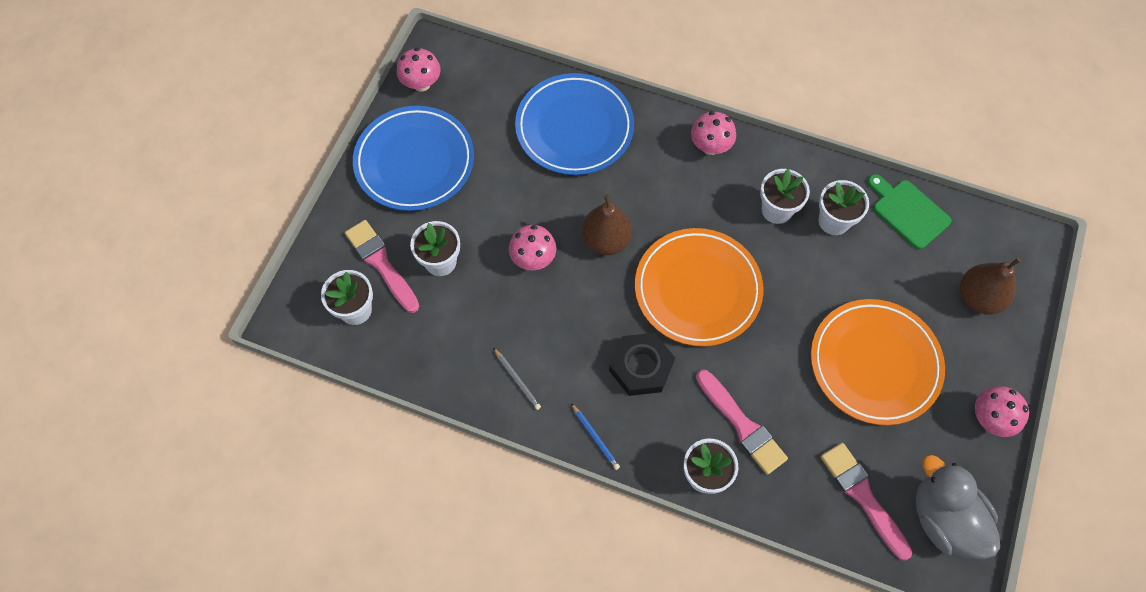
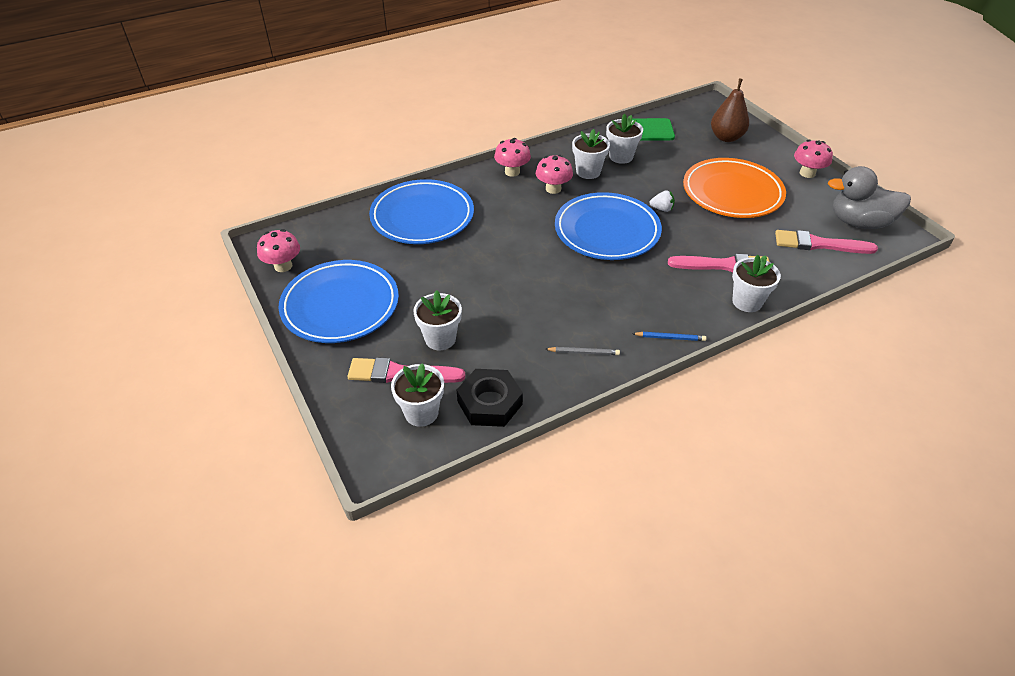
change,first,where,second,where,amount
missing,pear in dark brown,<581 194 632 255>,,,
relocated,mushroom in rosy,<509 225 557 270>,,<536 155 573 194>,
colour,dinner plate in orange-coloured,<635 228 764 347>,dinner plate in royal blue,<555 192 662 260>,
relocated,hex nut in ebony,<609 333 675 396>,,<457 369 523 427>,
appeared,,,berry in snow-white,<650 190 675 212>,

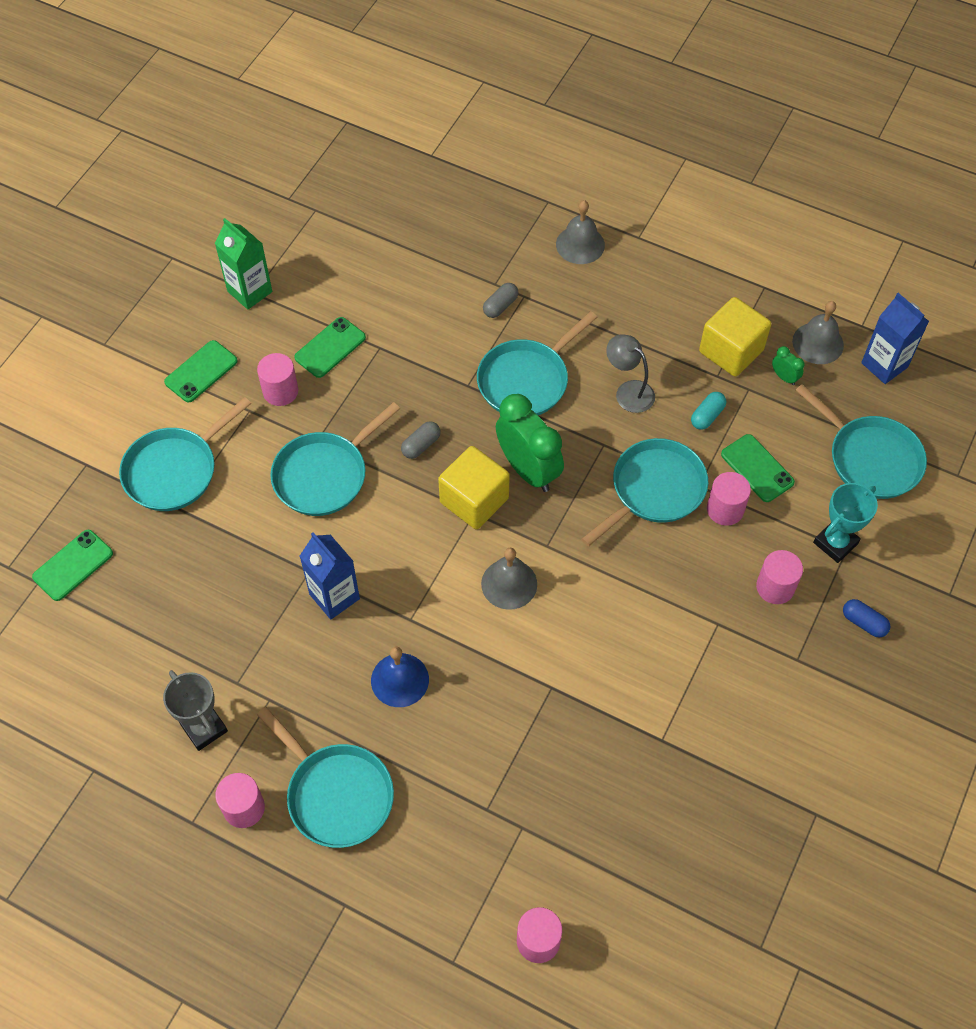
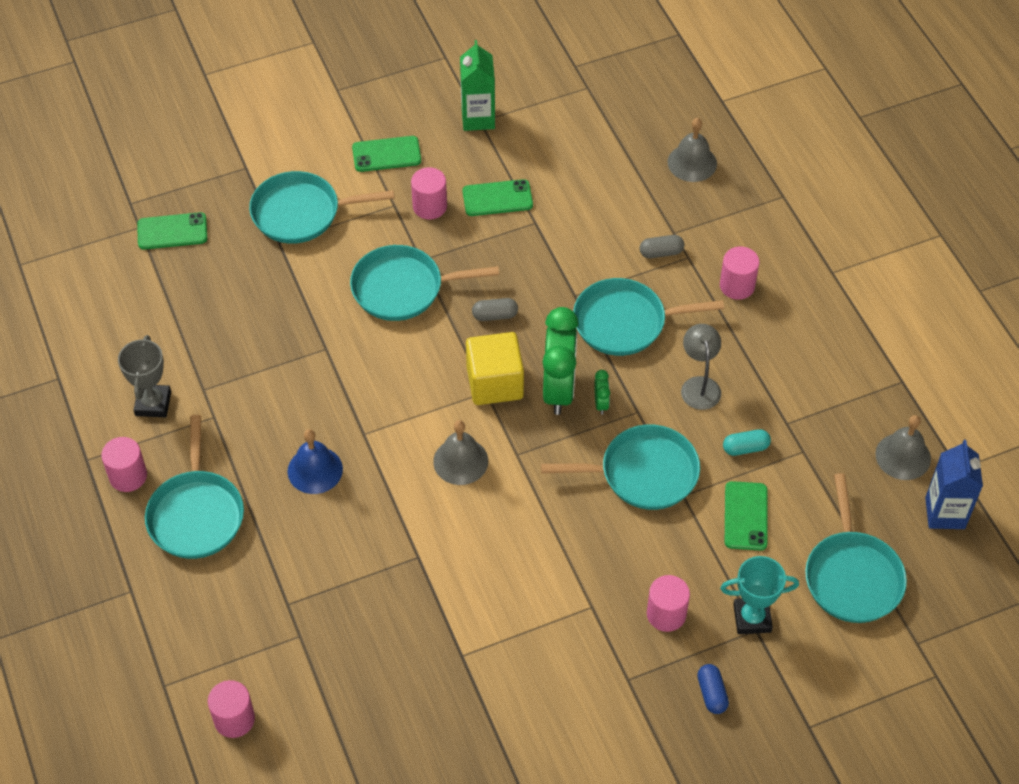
change,first,where,second,where,amount
relocated,hand bell in gray,<556 200 605 264>,,<668 118 717 182>,
missing,cube in golden,<699 297 771 377>,,,
relocated,clock in green,<772 346 805 385>,,<594 370 610 414>,
relocated,solid cylinder in rosy,<707 472 751 526>,,<720 247 760 300>,
missing,juice carton in royal blue,<299 532 360 619>,,,

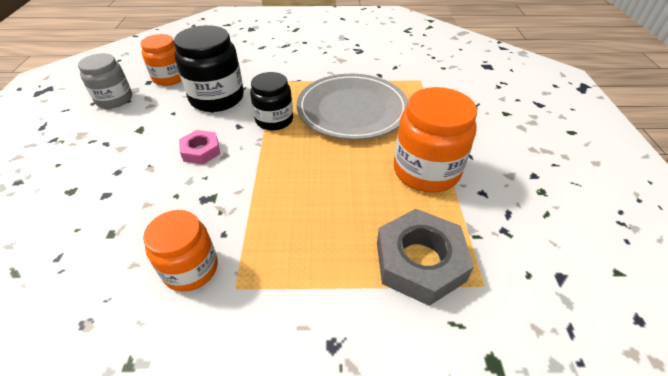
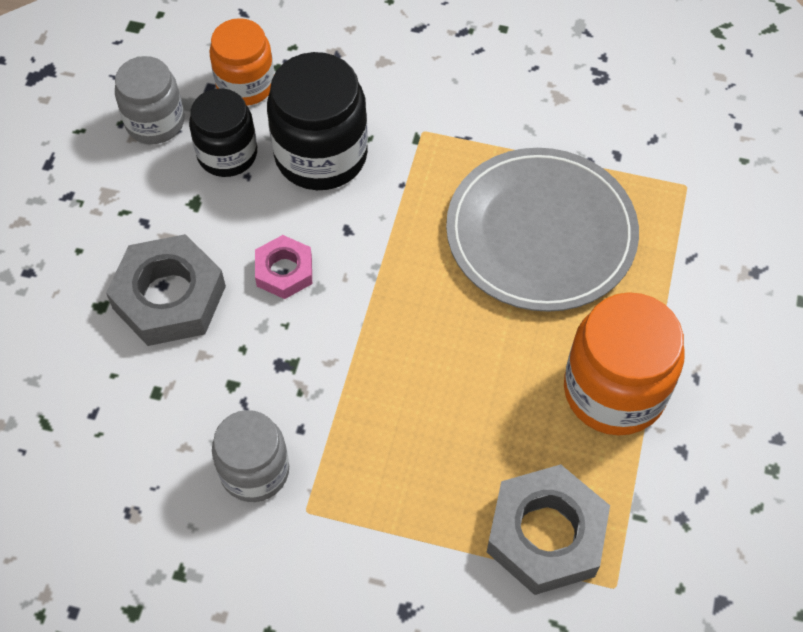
change,first,where,second,where,amount
relocated,preserve jar in ebony,<250 72 293 131>,,<189 88 257 177>,
colour,preserve jar in orange-coloured,<143 210 218 292>,preserve jar in gray,<212 410 289 502>,
appeared,,,hex nut in gray,<106 234 226 346>,

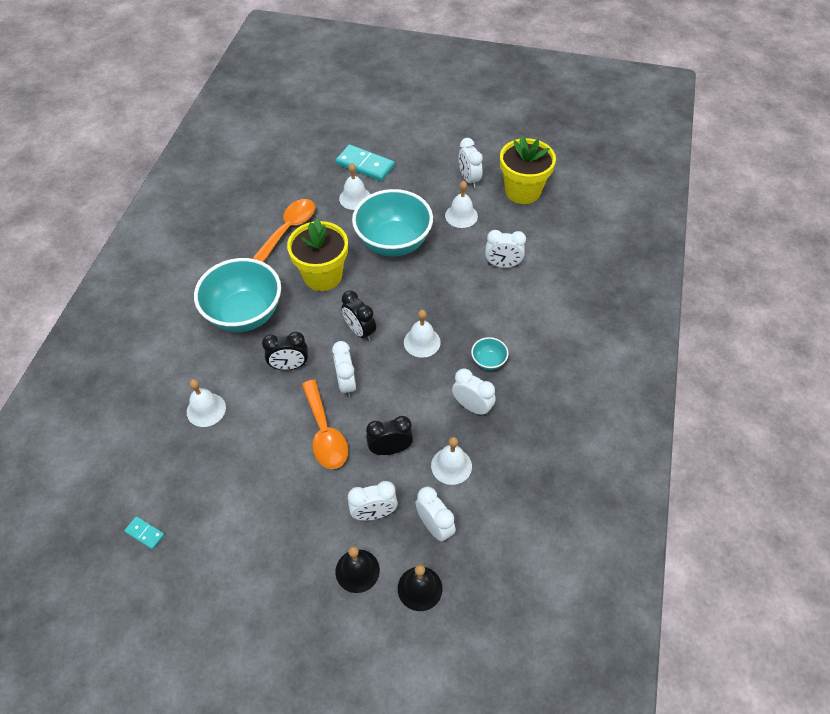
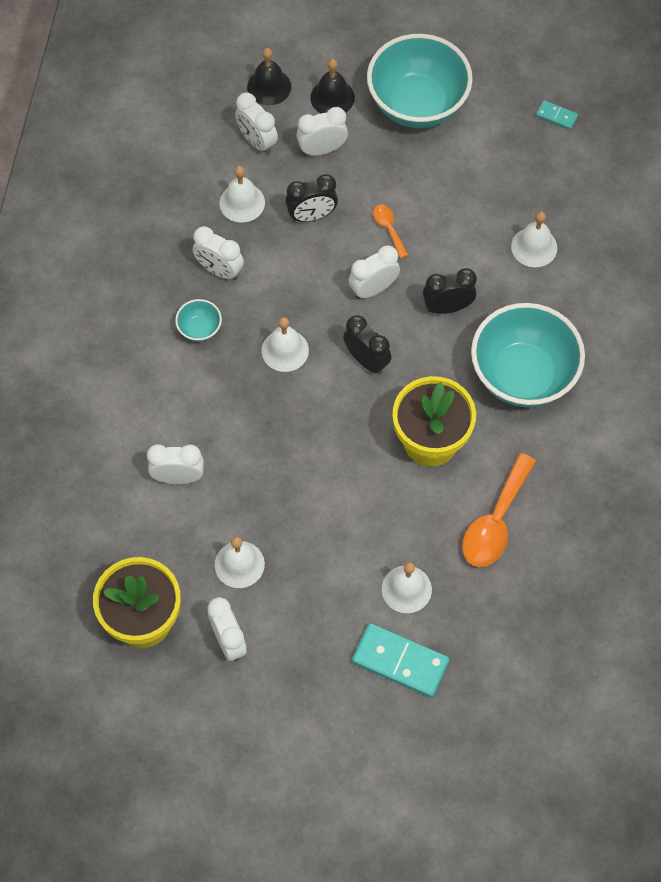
change,first,where,second,where,amount
relocated,bowl in turquoise,<352 189 433 257>,,<367 34 473 128>,
spun,clock in snow-white,<332 341 356 397>,,<349 245 400 299>,105 degrees counterclockwise
size,teaspoon in orange-coloured,<302 380 348 469>,,<373 204 408 258>,x0.51

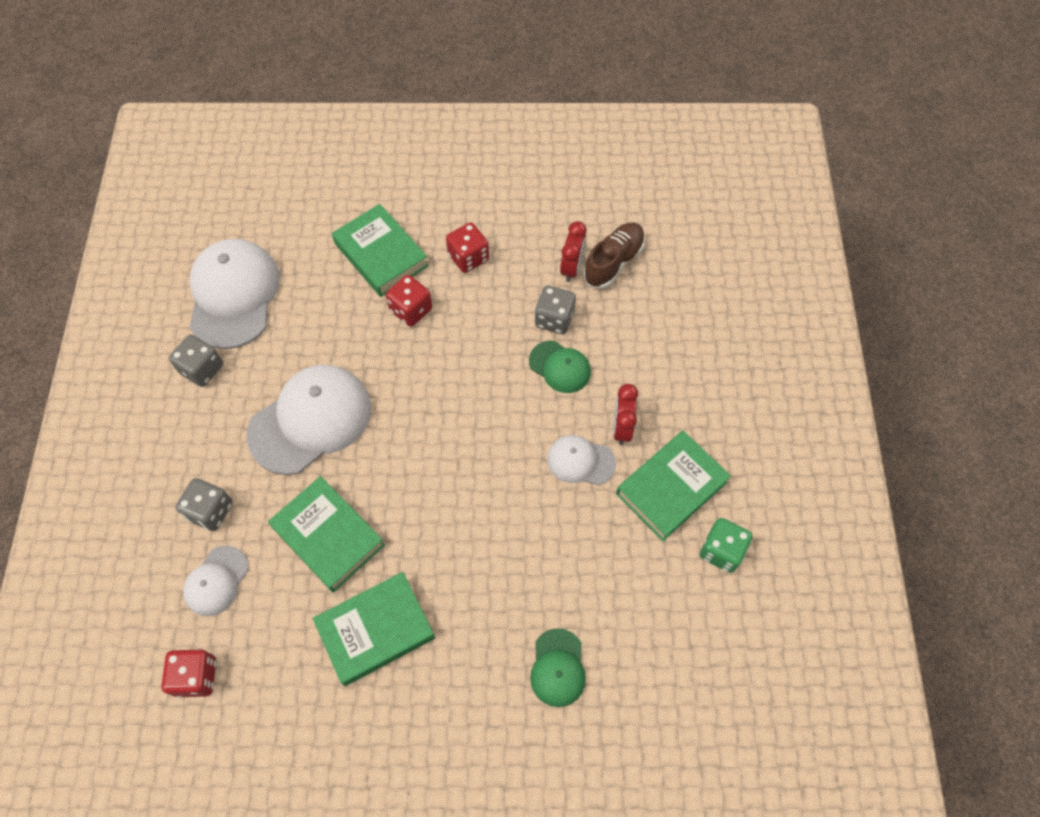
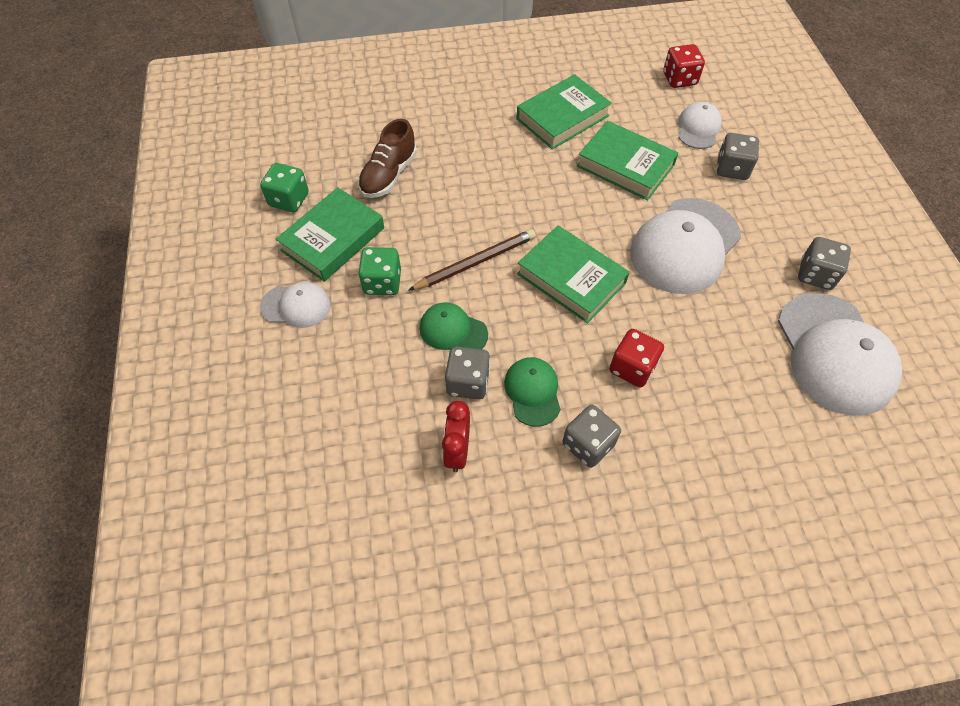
change,first,where,second,where,amount
relocated,book in green,<332 204 429 297>,,<517 225 630 323>,
colour,die in crimson,<446 222 489 273>,die in gray,<562 405 621 468>,
relocated,lace-up shoe in dark brown,<583 222 645 289>,,<358 119 417 198>,
exchanged,clock in crimson,<613 384 638 445>,die in green,<358 247 401 295>,
relocated,cap in snow-white,<547 435 616 485>,,<260 282 330 328>,
relocated,cap in green,<530 628 586 707>,,<504 357 561 427>,
appeared,,,pencil in dark brown,<408 229 536 291>,

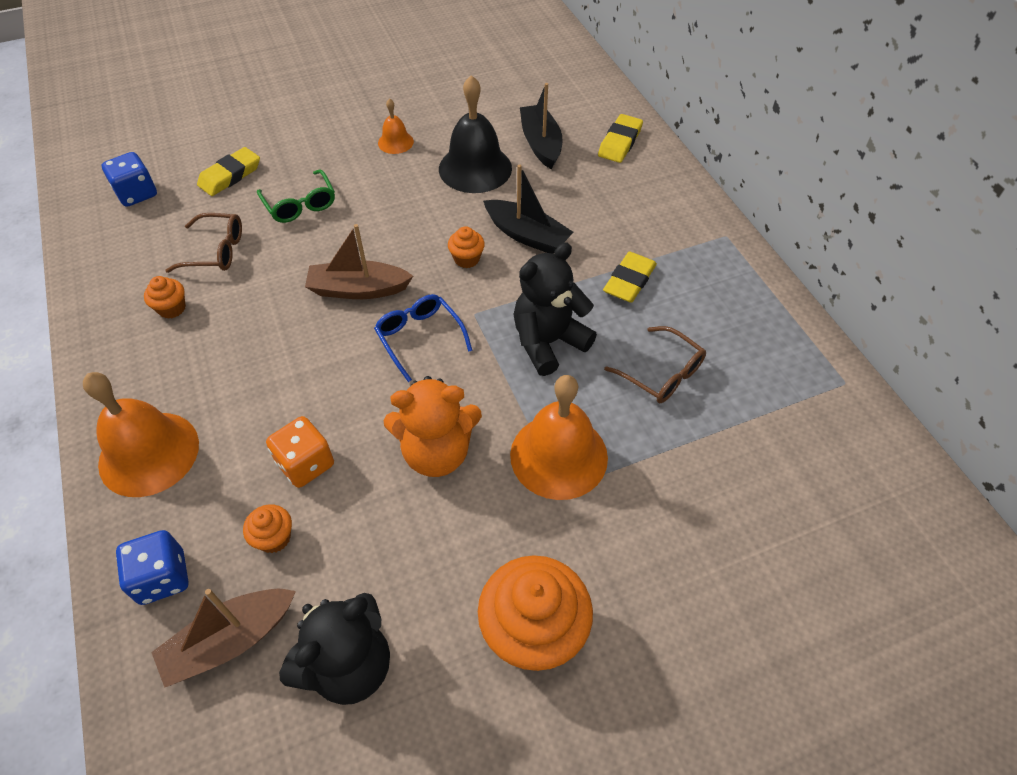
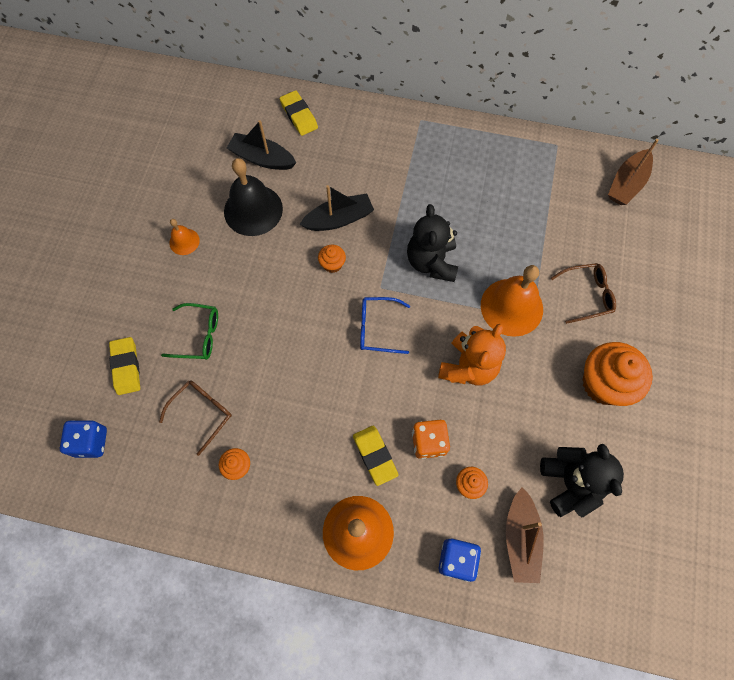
change,first,where,second,where,amount
relocated,boat in dark brown,<305 224 413 299>,,<608 139 659 205>,
relocated,pencil eraser in golden,<603 252 657 303>,,<353 426 399 486>,
relocated,glasses in dark brown,<604 326 706 403>,,<551 263 616 324>,

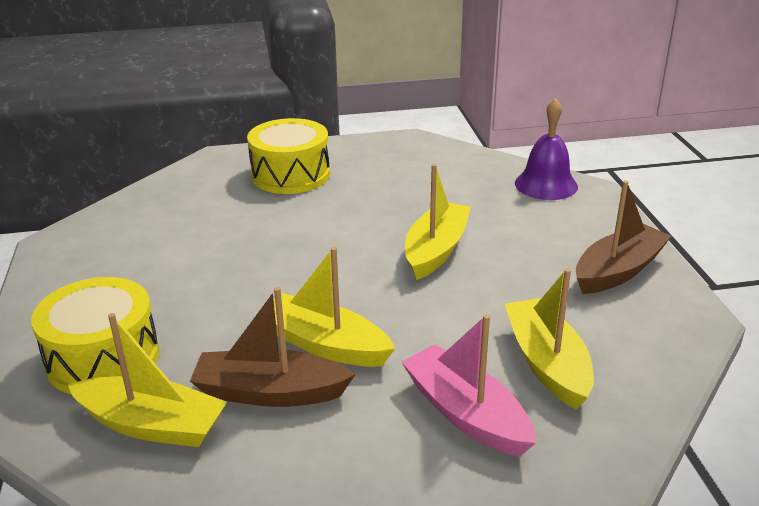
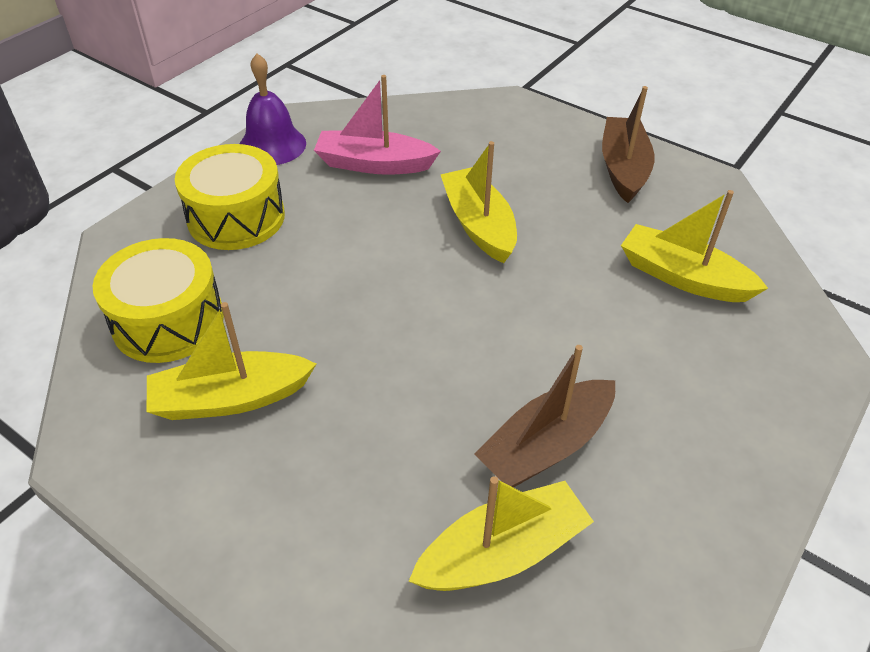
change,first,where,second,where,amount
relocated,hand bell in purple,<515 98 578 200>,,<240 53 306 165>,
relocated,boat in golden,<273 247 395 367>,,<147 302 316 420>,
relocated,toy drum in golden,<31 277 159 395>,,<92 238 224 363>,
relocated,boat in rosy,<402 314 536 457>,,<314 75 441 175>,

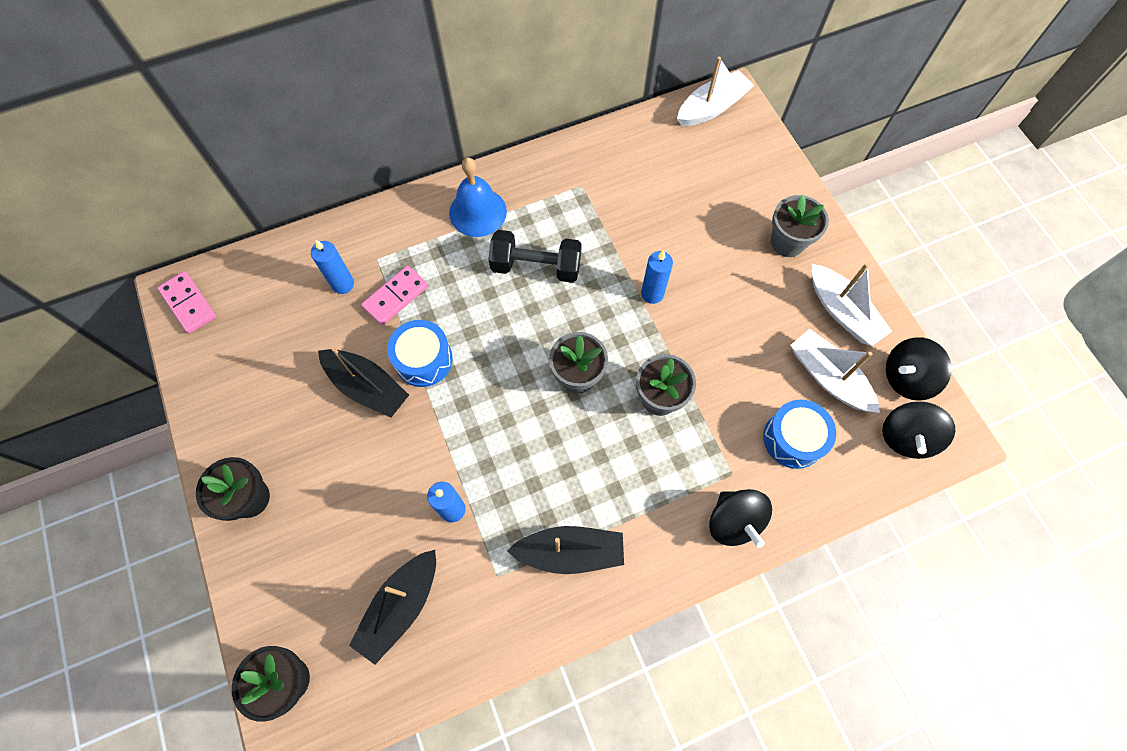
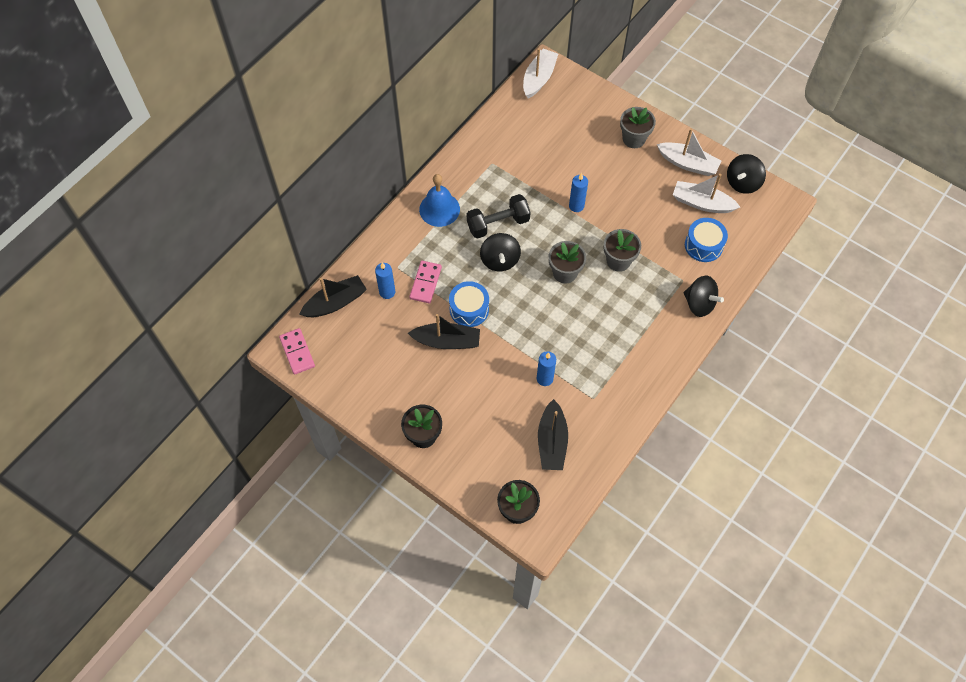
change,first,where,second,where,amount
spun,domino tile in rosy,<157 271 216 334>,,<279 328 315 375>,45 degrees clockwise
relocated,whirligig in ebony,<882 401 955 459>,,<480 233 521 271>,
relocated,boat in ebony,<507 526 624 574>,,<299 275 367 317>,

